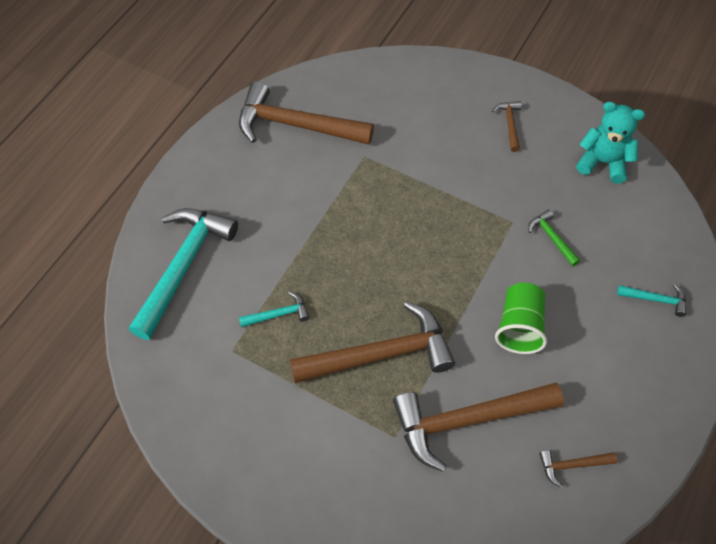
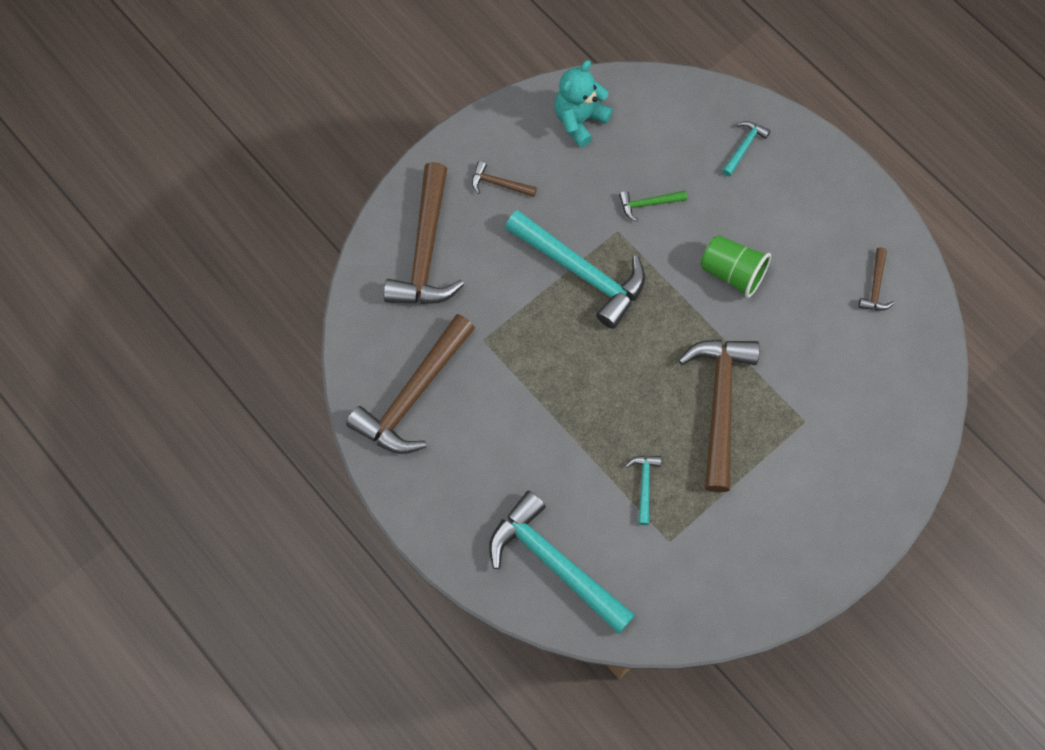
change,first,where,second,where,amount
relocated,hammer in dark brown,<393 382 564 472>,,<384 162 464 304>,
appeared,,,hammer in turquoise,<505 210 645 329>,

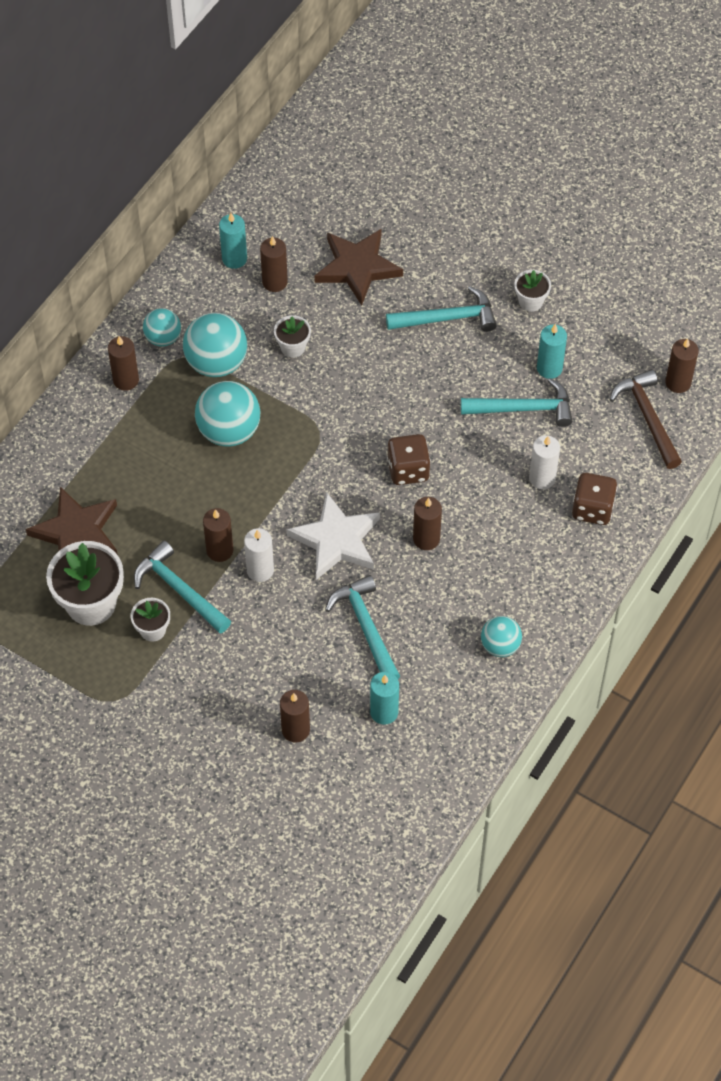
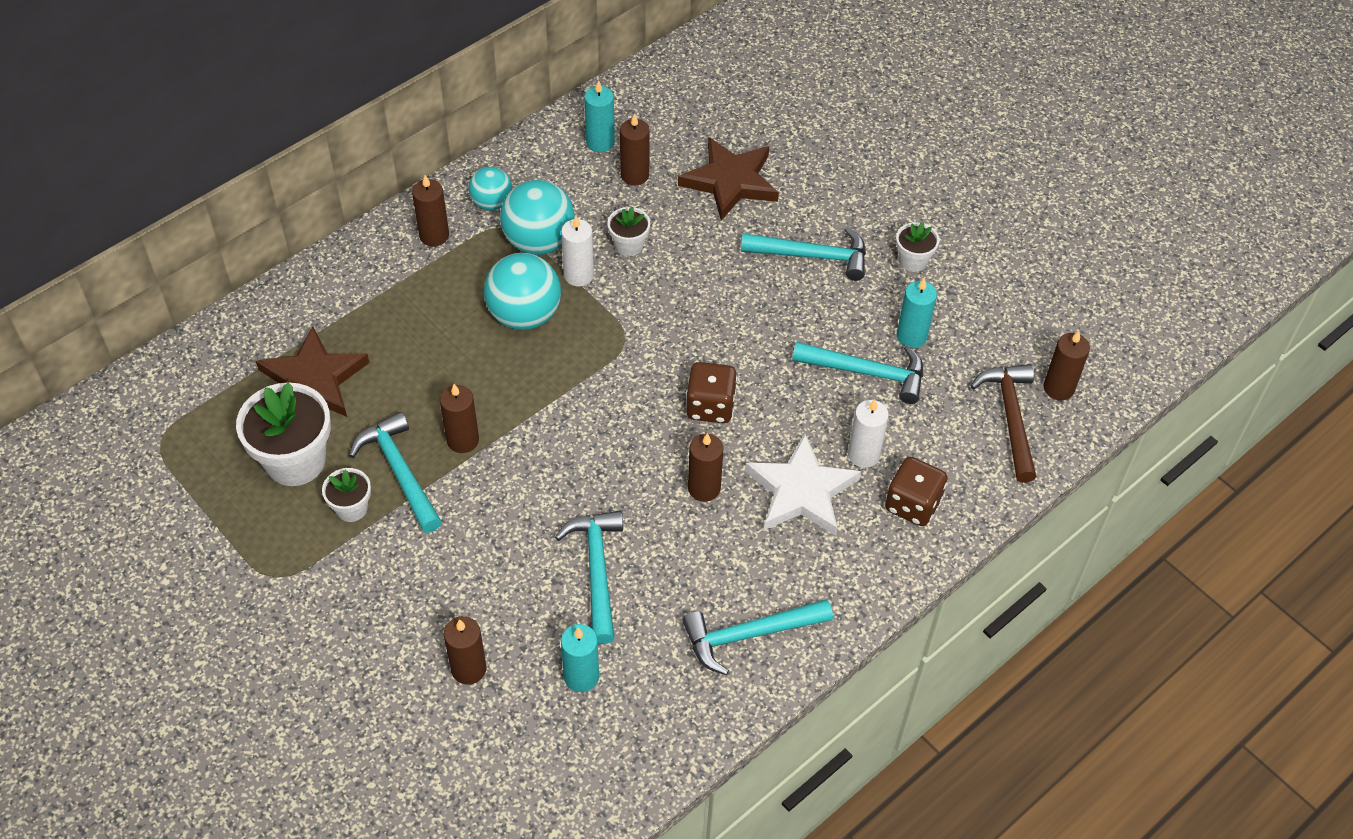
change,first,where,second,where,amount
relocated,star in snow-white,<287 492 380 580>,,<745 433 861 536>,
relocated,wax candle in snow-white,<244 528 274 582>,,<561 216 594 286>,
exchanged,sphere in turquoise,<481 616 522 657>,hammer in turquoise,<682 599 833 675>,

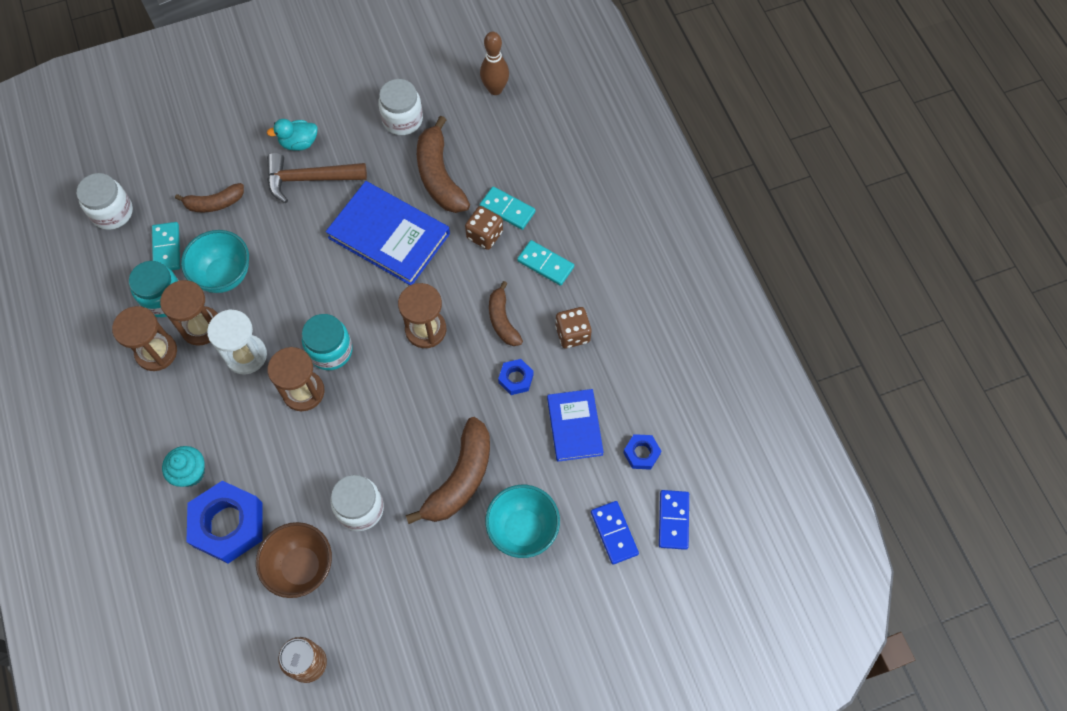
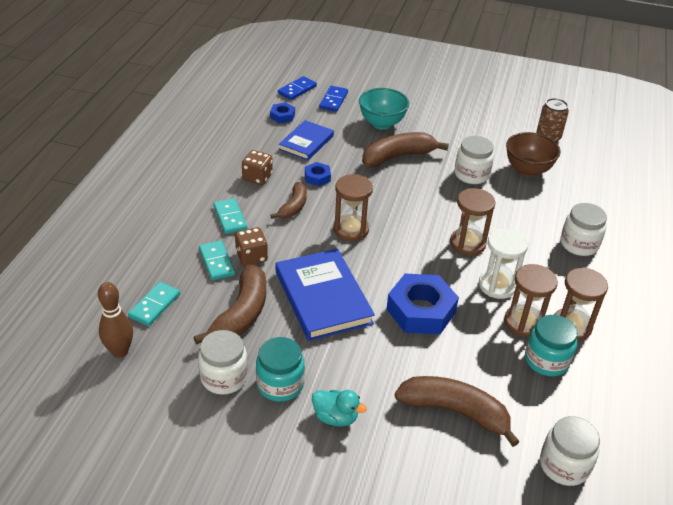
change,first,where,second,where,amount
missing,hammer in dark brown,<267 153 367 203>,,,
size,banana in dark brown,<175 183 244 212>,,<395 376 520 447>,x1.65
relocated,domino tile in turquoise,<152 222 180 270>,,<128 282 180 326>,
missing,bowl in turquoise,<181 230 249 293>,,,
relocated,preserve jar in turquoise,<302 314 353 370>,,<256 337 305 402>,
exchanged,fairy cake in turquoise,<162 446 205 487>,preserve jar in snow-white,<560 203 607 256>,
relocated,hex nut in royal blue,<186 481 263 564>,,<386 274 459 334>,

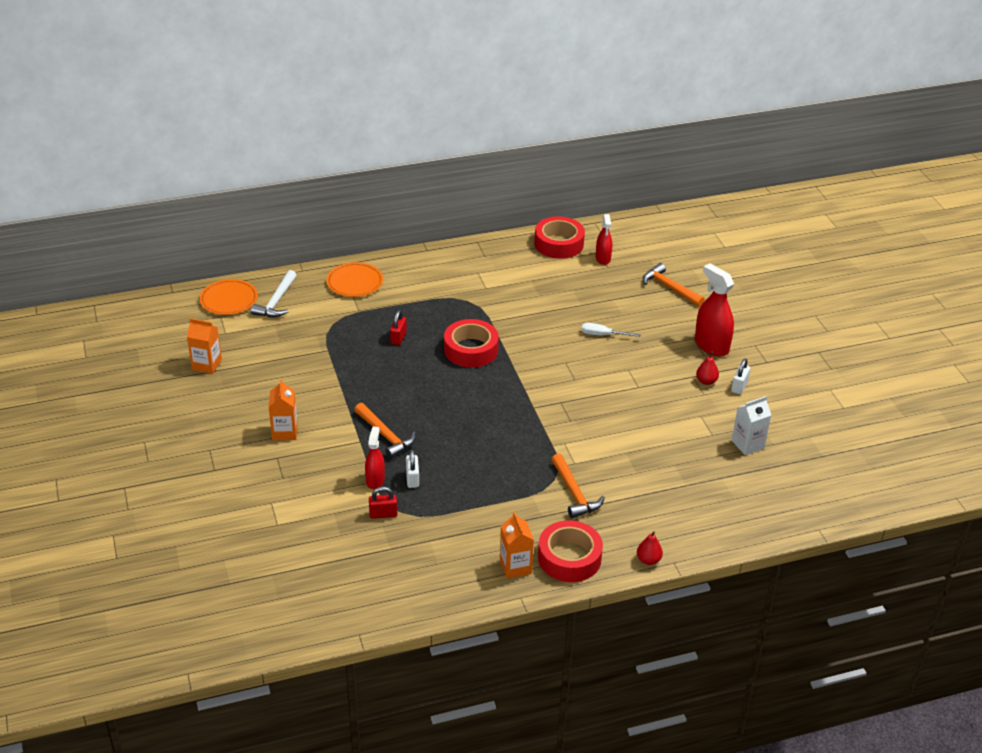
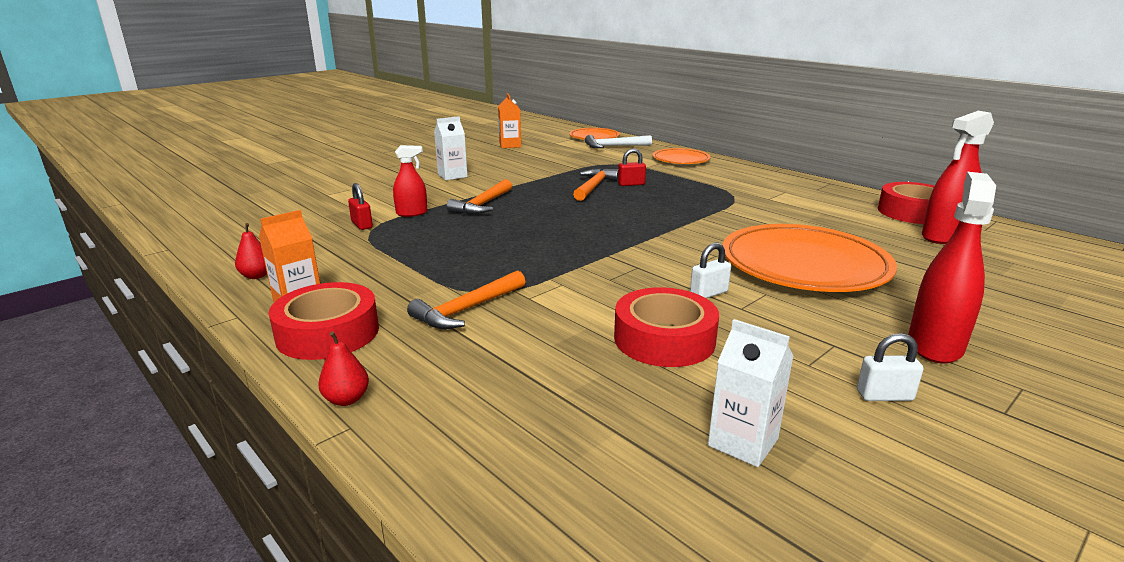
change,first,where,second,where,amount
size,sprayer in crimson,<596 214 612 265>,,<922 111 994 244>,x1.65
relocated,hammer in orange-coloured,<643 263 705 307>,,<573 168 618 201>,
relocated,roll of tape in crimson,<444 319 499 368>,,<614 287 719 367>,
exchanged,screwdriver in snow-white,<582 323 641 337>,dinner plate in orange-coloured,<723 224 897 292>,
relocated,pear in crimson,<696 351 719 385>,,<235 223 267 279>,
colour,juice carton in orange-coloured,<269 379 298 440>,juice carton in snow-white,<434 116 468 180>,
relocated,lock in snow-white,<406 449 419 488>,,<690 243 731 298>,

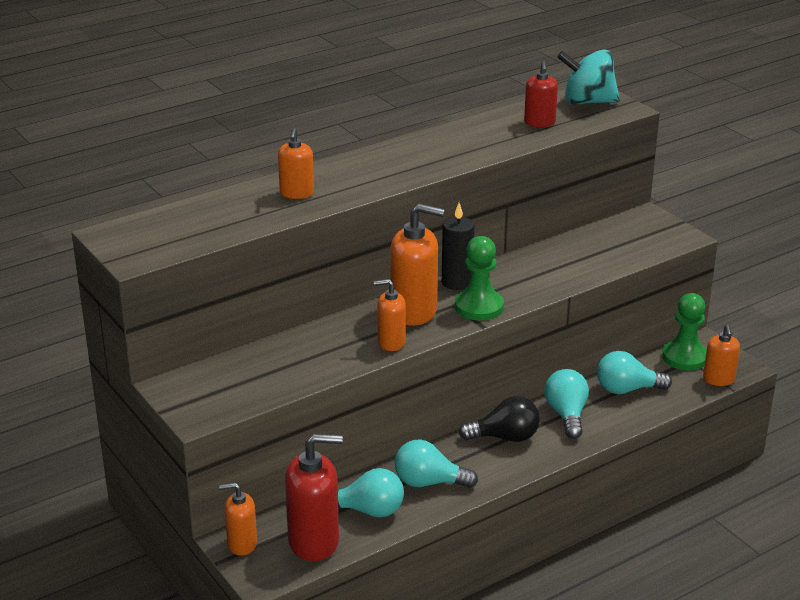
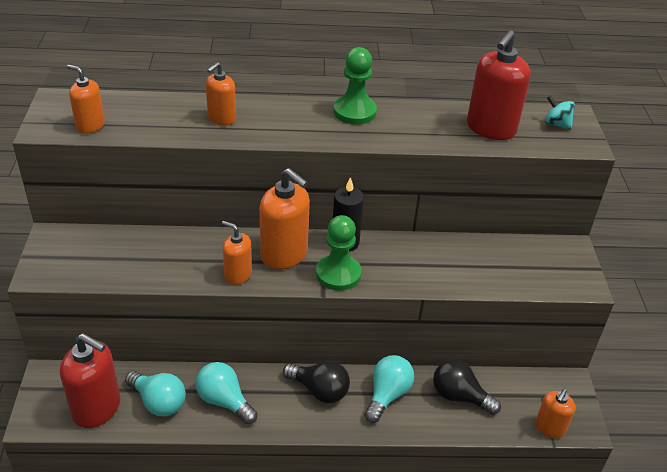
change,first,where,second,where,amount
size,whirligig in turquoise,<557 49 620 105>,,<545 96 575 130>,x0.53
size,soap pump in crimson,<524 61 558 127>,,<467 30 531 140>,x1.71
relocated,pawn in green,<662 293 707 371>,,<333 47 377 125>,
colour,light bulb in turquoise,<597 351 672 394>,light bulb in ebony,<433 359 501 415>,
relocated,soap pump in orange-coloured,<219 483 257 556>,,<67 65 105 134>,

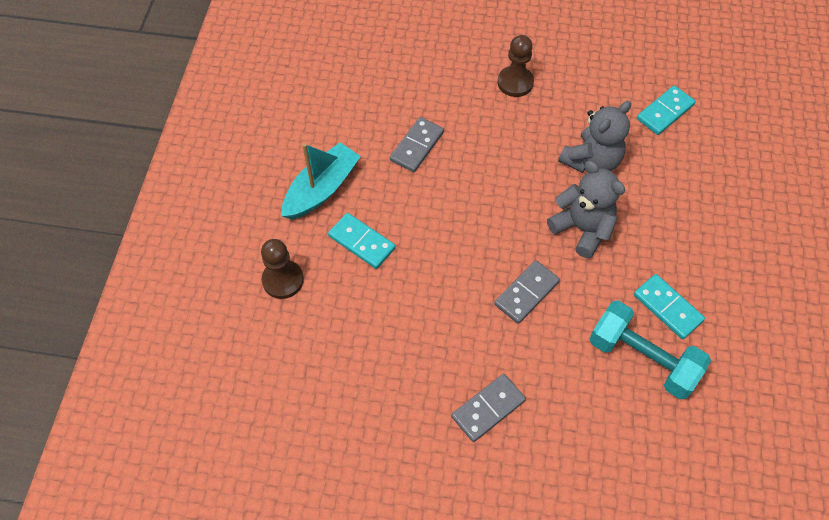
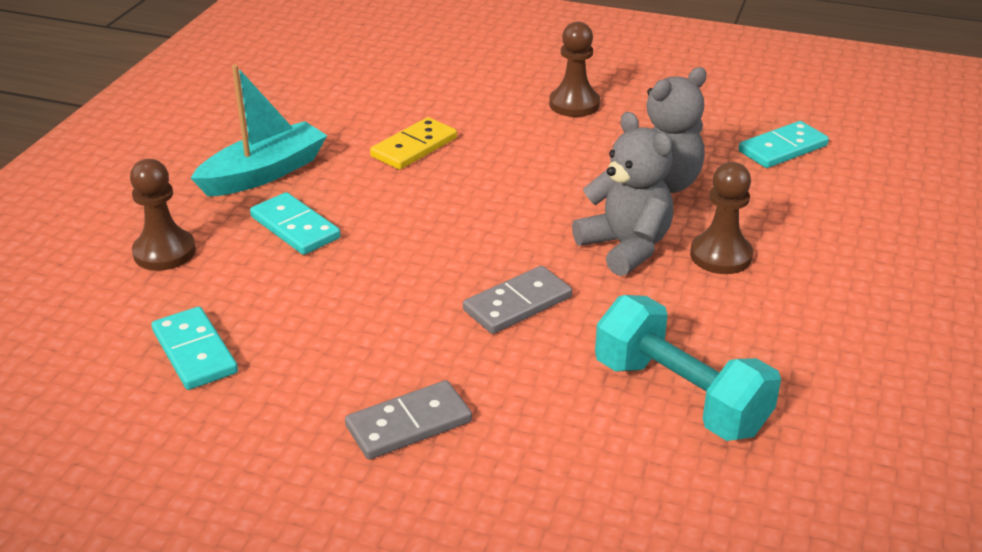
change,first,where,second,where,amount
colour,domino tile in gray,<390 117 444 172>,domino tile in golden,<370 117 457 170>,
relocated,domino tile in turquoise,<634 274 705 339>,,<152 307 238 390>,
appeared,,,pawn in dark brown,<690 162 753 274>,

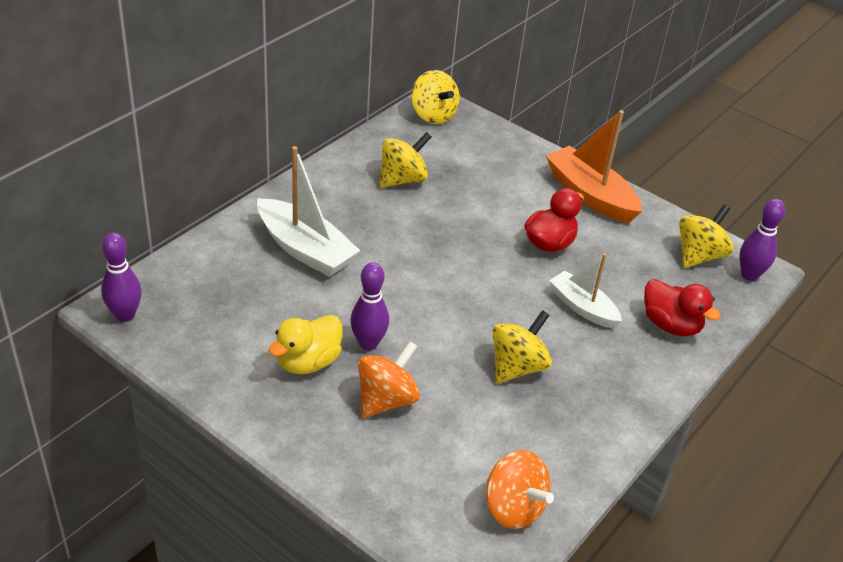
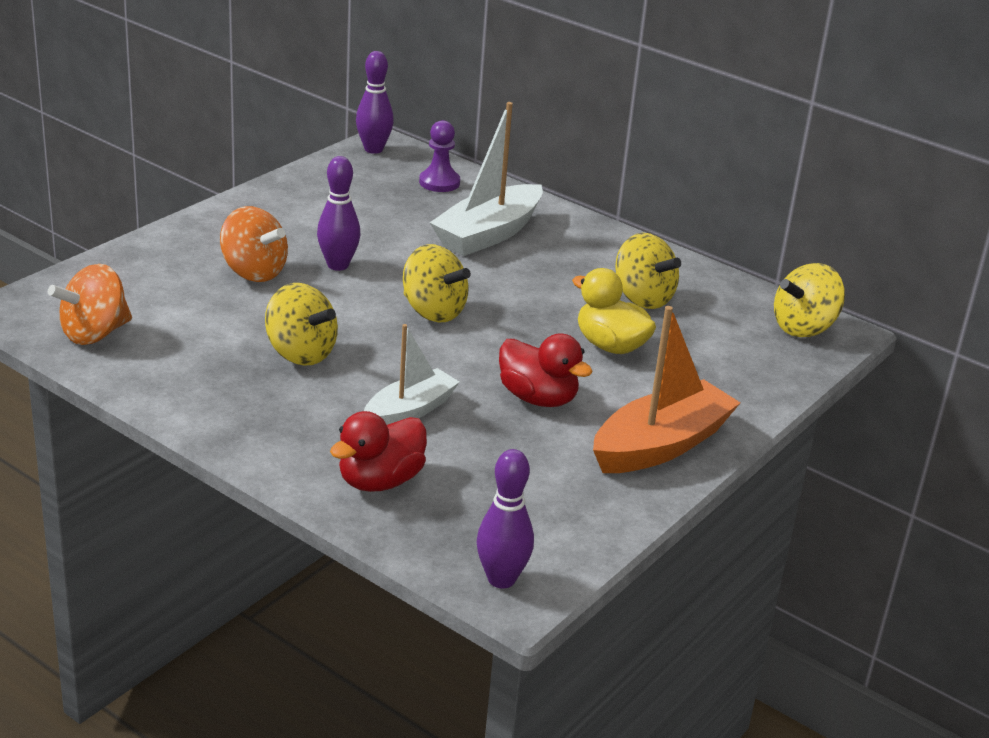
change,first,where,second,where,amount
relocated,whirligig in golden,<679 205 733 268>,,<403 244 471 322>,
relocated,toy duck in golden,<268 315 343 374>,,<572 268 656 354>,
appeared,,,pawn in purple,<419 120 460 192>,

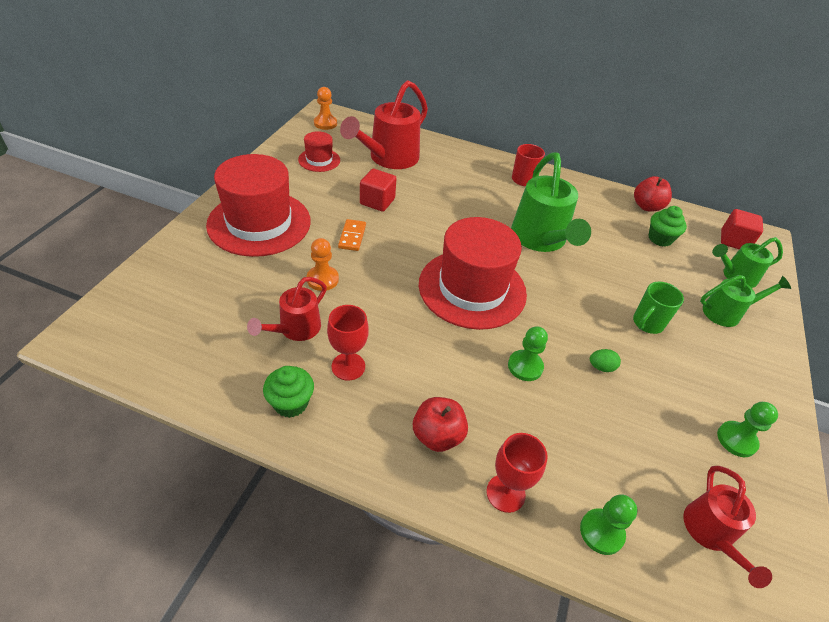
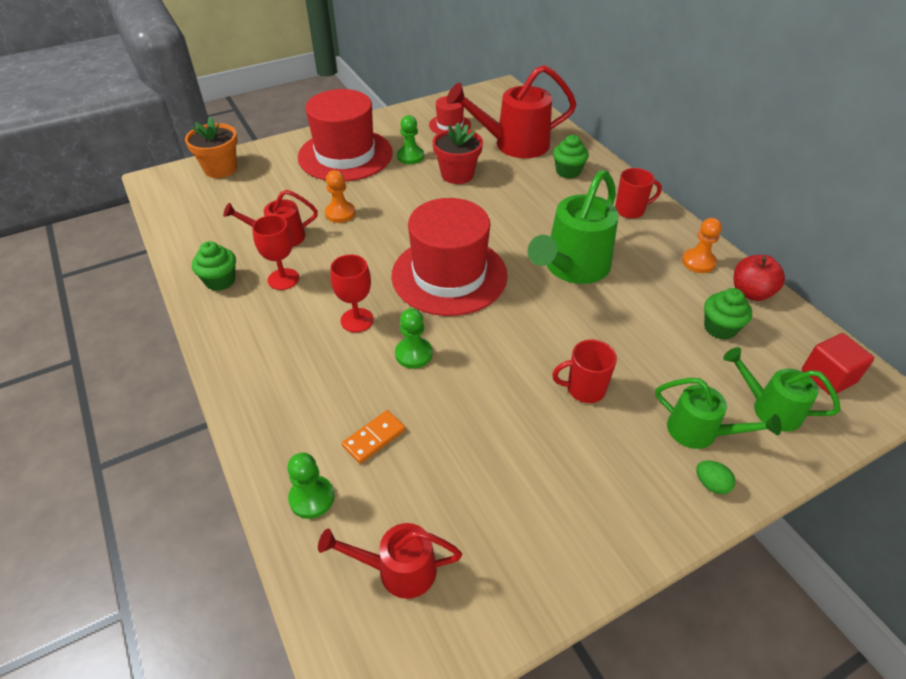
change,first,where,second,where,amount
relocated,pawn in orange-coloured,<314 87 337 130>,,<682 218 722 273>,
exchanged,cube in crimson,<360 169 397 212>,flower pot in crimson,<433 122 483 184>,
relocated,domino tile in orange-coloured,<338 219 366 251>,,<342 410 405 464>,
colour,tea mug in green,<633 282 684 334>,tea mug in crimson,<552 340 617 403>,
relocated,toy egg in green,<590 349 621 372>,,<696 460 735 494>,
missing,toy apple in crimson,<413 397 468 452>,,,
relocated,pawn in green,<717 402 778 457>,,<397 115 424 164>,
relocated,goblet in crimson,<486 433 548 513>,,<330 254 374 333>,
spun,watering can in crimson,<683 466 772 588>,,<318 523 462 599>,45 degrees clockwise
appeared,,,flower pot in orange-coloured,<185 117 238 178>,
appeared,,,fairy cake in green,<553 135 589 179>,

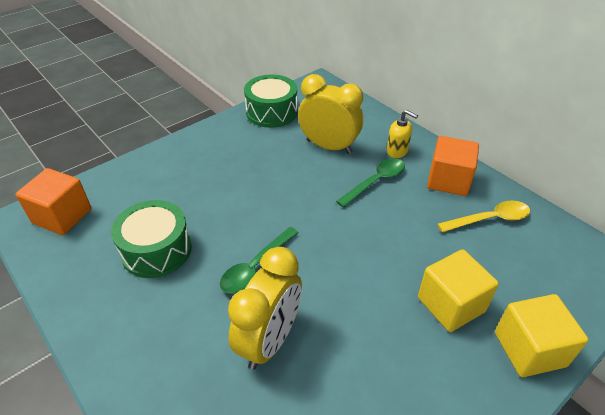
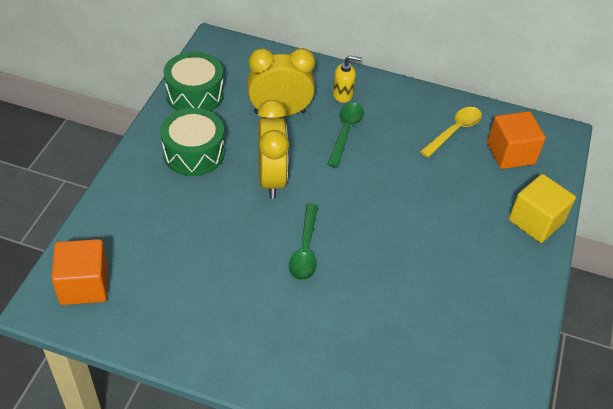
change,first,where,second,where,amount
relocated,cube in orange-coloured,<427 136 479 196>,,<487 111 546 169>,
relocated,toy drum in green,<111 200 192 278>,,<160 108 225 176>,
relocated,clock in golden,<228 247 302 370>,,<257 100 289 199>,
missing,cube in golden,<418 249 499 332>,,,

